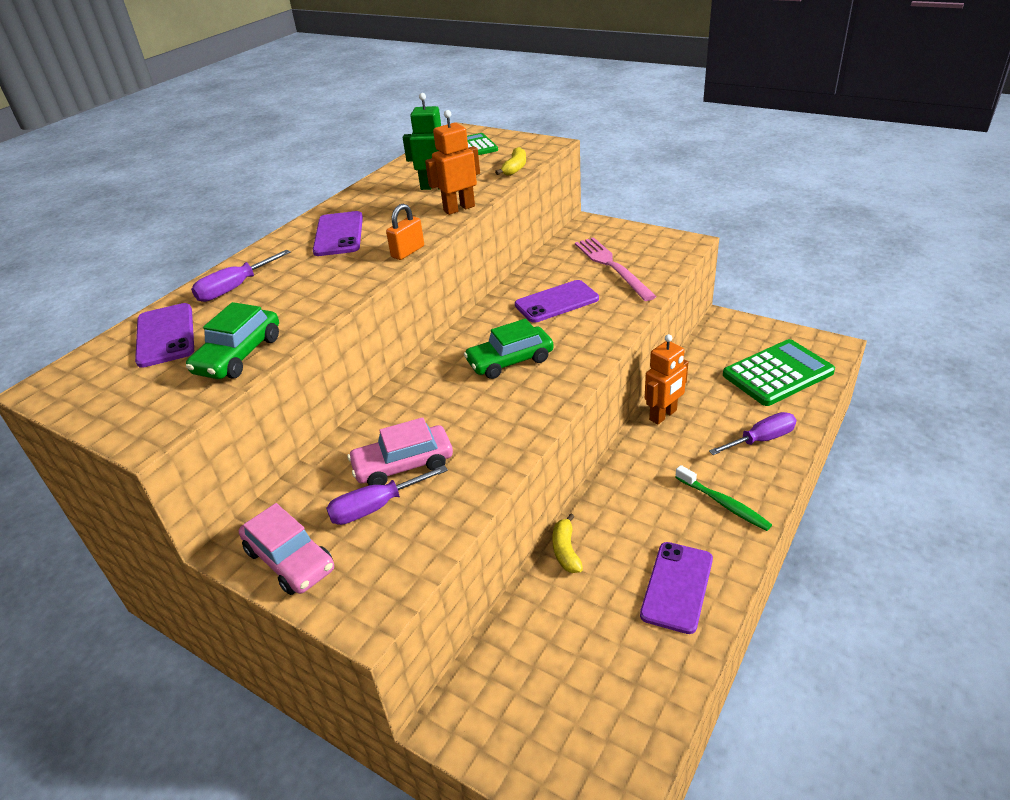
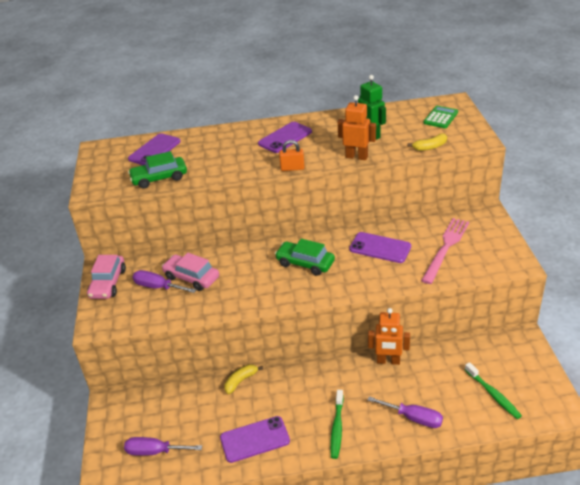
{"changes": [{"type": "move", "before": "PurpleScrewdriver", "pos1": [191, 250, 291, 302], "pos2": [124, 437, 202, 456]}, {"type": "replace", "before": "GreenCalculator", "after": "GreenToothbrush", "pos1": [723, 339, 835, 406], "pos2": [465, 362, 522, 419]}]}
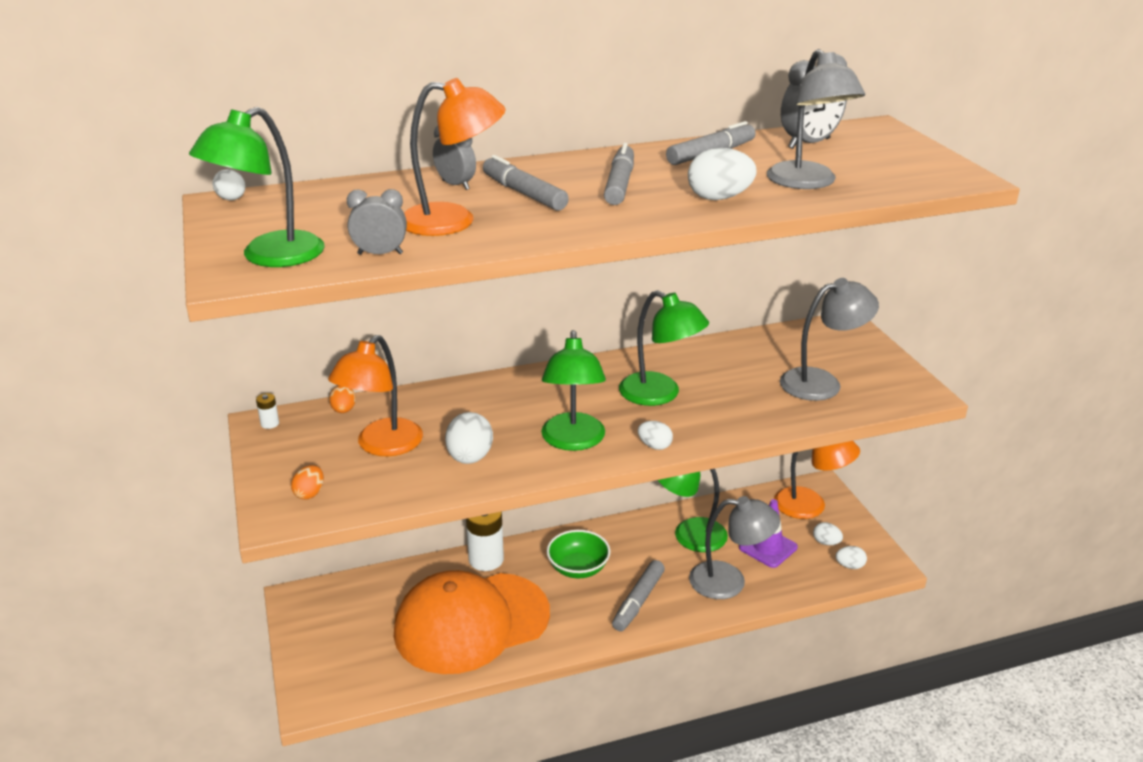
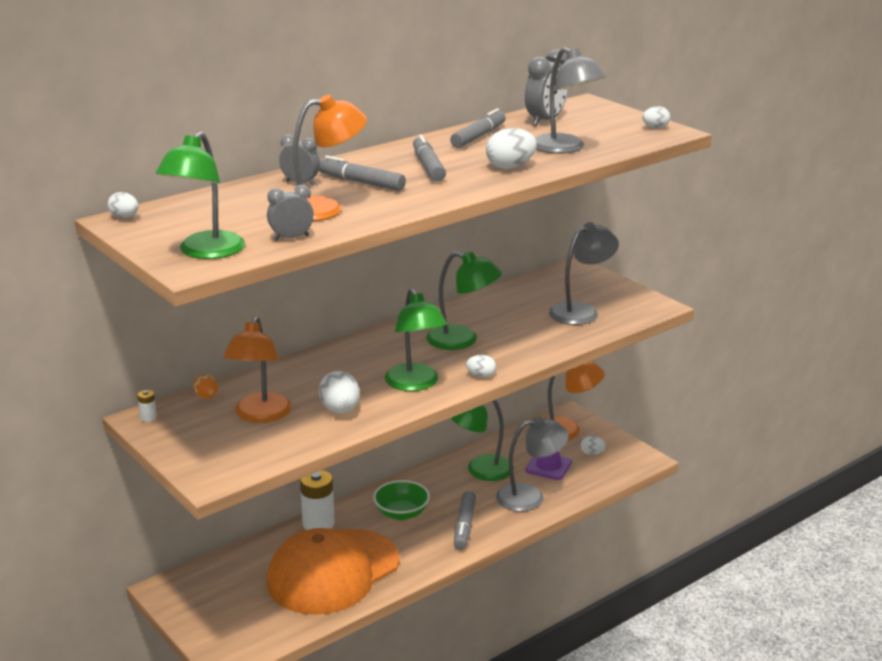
{"changes": [{"type": "delete", "before": "OrangeEgg", "pos1": [291, 465, 324, 499]}, {"type": "move", "before": "WhiteEgg", "pos1": [836, 546, 867, 569], "pos2": [642, 106, 670, 128]}]}
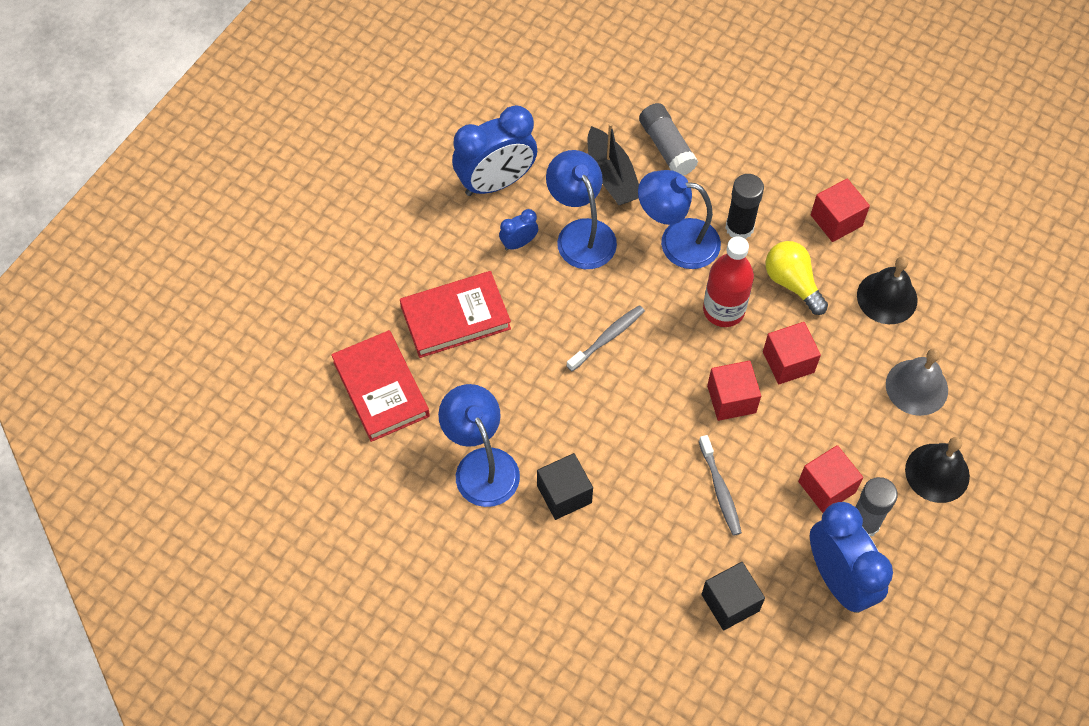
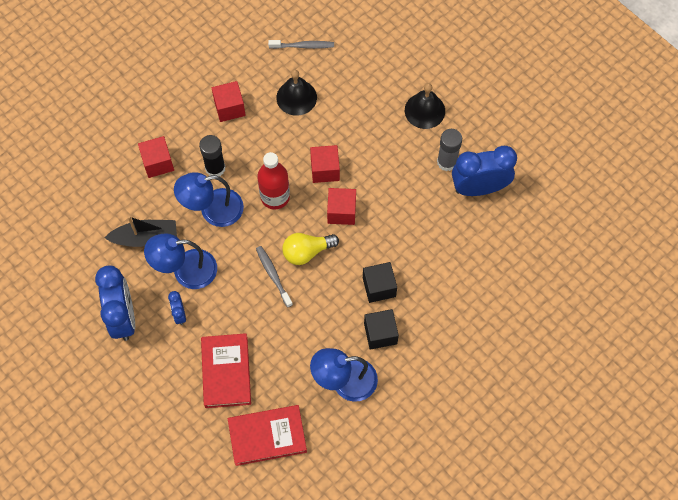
{"changes": [{"type": "delete", "before": "GreyGlueStick", "pos1": [639, 103, 698, 176]}, {"type": "rotate", "before": "BlueLamp", "pos1": [638, 170, 721, 269], "pos2": [174, 172, 244, 227], "turn": 45}, {"type": "move", "before": "YellowLightBulb", "pos1": [766, 241, 828, 315], "pos2": [282, 233, 339, 265]}, {"type": "delete", "before": "GreyBell", "pos1": [886, 348, 948, 416]}, {"type": "move", "before": "GreyToothbrush", "pos1": [699, 435, 742, 536], "pos2": [268, 40, 334, 49]}, {"type": "move", "before": "RedCube", "pos1": [798, 445, 863, 513], "pos2": [138, 136, 174, 178]}, {"type": "move", "before": "BlackCube", "pos1": [701, 562, 765, 630], "pos2": [363, 262, 397, 303]}]}
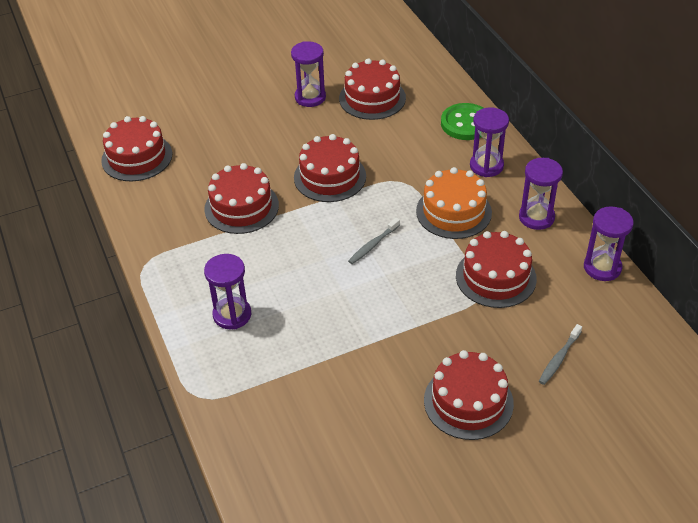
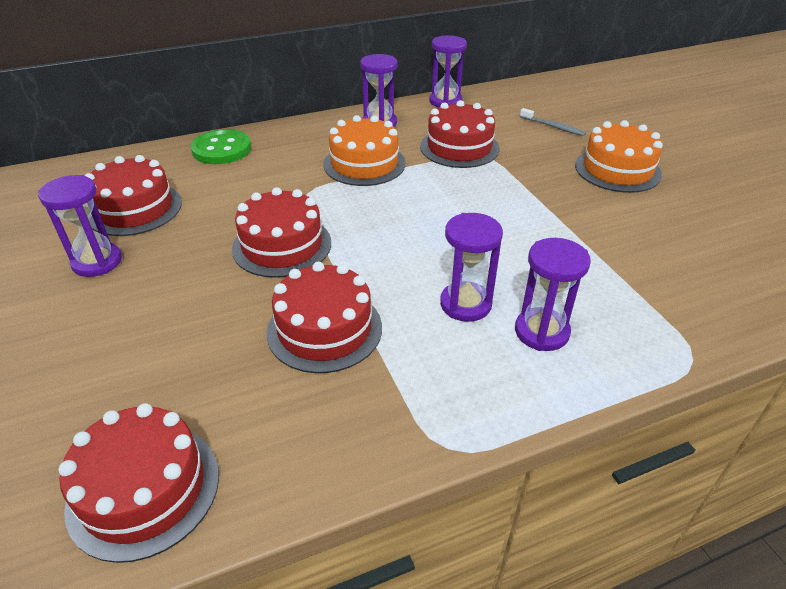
{"changes": [{"type": "move", "before": "PurpleHourglass", "pos1": [470, 108, 509, 177], "pos2": [440, 213, 503, 322]}, {"type": "delete", "before": "GreyToothbrush", "pos1": [348, 218, 400, 264]}, {"type": "recolor", "before": "RedCake", "after": "OrangeCake", "pos1": [424, 350, 514, 440], "pos2": [575, 120, 663, 193]}]}
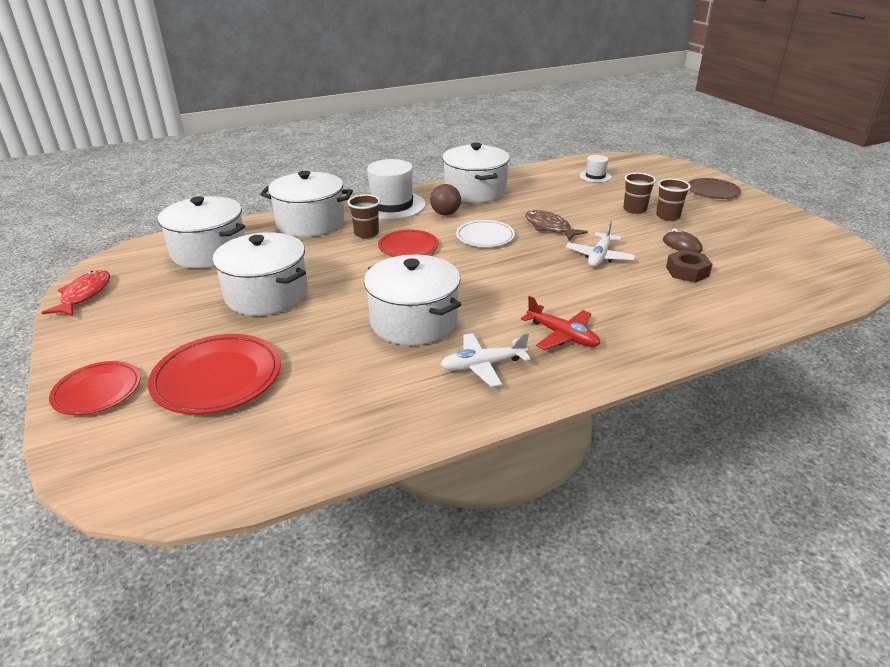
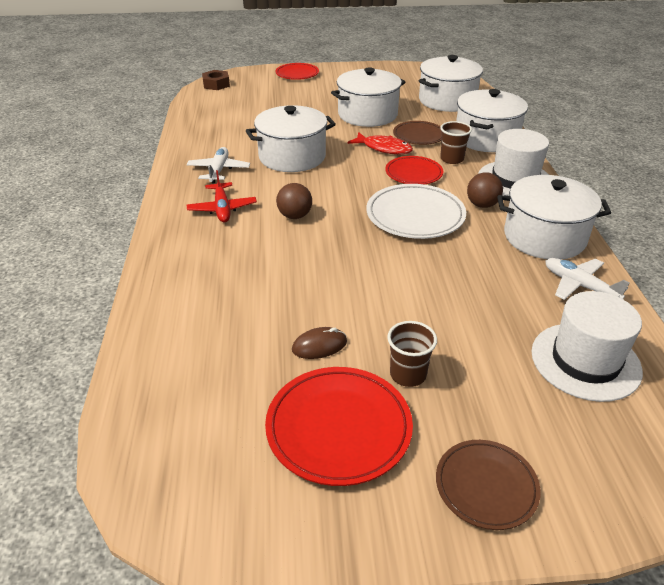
{"changes": [{"type": "resize", "before": "WhiteHat", "pos1": [580, 155, 612, 183], "pos2": [531, 291, 643, 402], "scale": 1.96}, {"type": "delete", "before": "BrownCup", "pos1": [623, 173, 656, 214]}, {"type": "delete", "before": "BrownFish", "pos1": [525, 210, 588, 241]}, {"type": "resize", "before": "WhitePlate", "pos1": [456, 220, 515, 247], "pos2": [366, 184, 466, 239], "scale": 1.55}, {"type": "move", "before": "WhitePlane", "pos1": [566, 221, 636, 267], "pos2": [545, 258, 630, 300]}, {"type": "move", "before": "BrownNut", "pos1": [666, 250, 712, 283], "pos2": [202, 70, 230, 90]}, {"type": "move", "before": "RedFish", "pos1": [41, 270, 110, 316], "pos2": [347, 132, 413, 154]}, {"type": "rotate", "before": "RedPlane", "pos1": [521, 296, 600, 350], "pos2": [187, 170, 257, 222], "turn": -75}, {"type": "move", "before": "RedPlate", "pos1": [148, 334, 281, 414], "pos2": [265, 367, 413, 486]}, {"type": "insert", "after": "BrownPlate", "pos2": [393, 121, 442, 145]}, {"type": "insert", "after": "BrownBall", "pos2": [276, 183, 312, 219]}]}
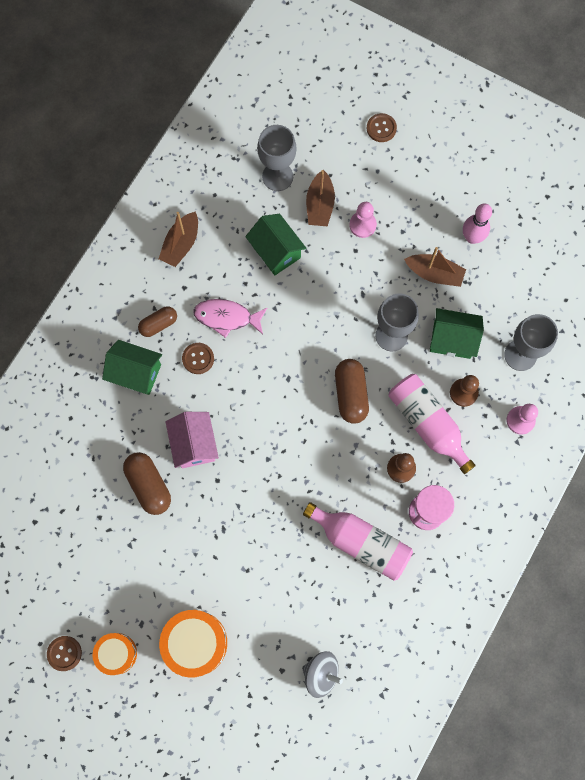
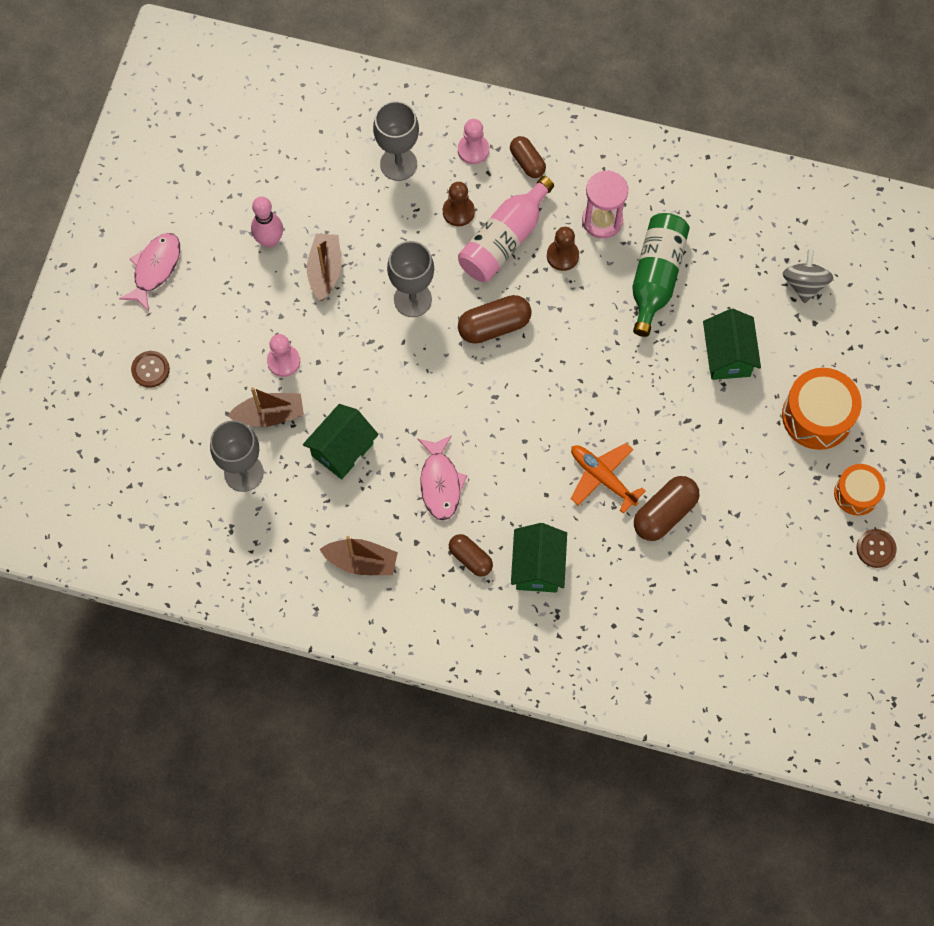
{"changes": [{"type": "move", "before": "GreenHouse", "pos1": [430, 308, 484, 359], "pos2": [703, 309, 761, 380]}, {"type": "delete", "before": "BrownButton", "pos1": [182, 343, 214, 374]}, {"type": "replace", "before": "PinkHouse", "after": "OrangePlane", "pos1": [166, 412, 219, 468], "pos2": [571, 443, 645, 514]}, {"type": "recolor", "before": "PinkBottle", "after": "GreenBottle", "pos1": [303, 502, 413, 581], "pos2": [632, 213, 690, 337]}, {"type": "insert", "after": "BrownCapsule", "pos2": [510, 136, 546, 178]}, {"type": "insert", "after": "PinkFish", "pos2": [119, 233, 180, 312]}]}
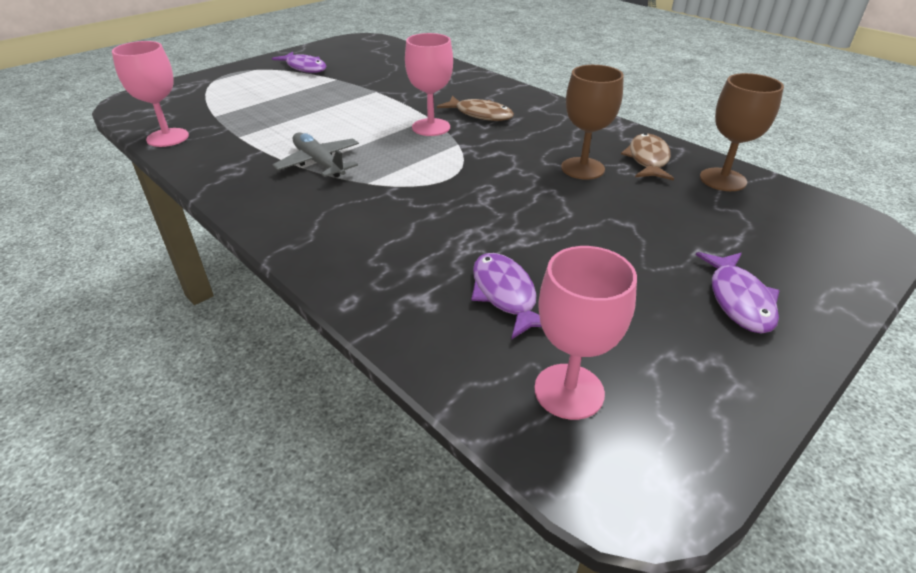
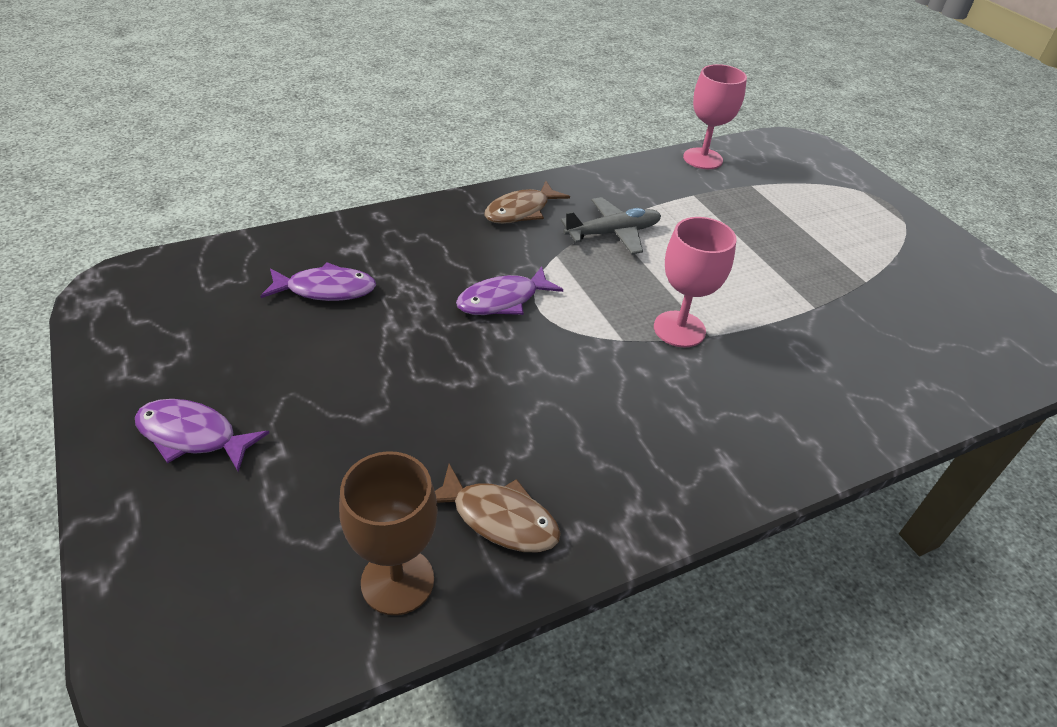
{"changes": [{"type": "move", "before": "PurpleFish", "pos1": [272, 52, 327, 73], "pos2": [456, 266, 563, 315]}, {"type": "delete", "before": "BrownGoblet", "pos1": [561, 65, 624, 180]}, {"type": "move", "before": "BrownFish", "pos1": [437, 96, 514, 121], "pos2": [484, 181, 570, 224]}, {"type": "delete", "before": "PinkGoblet", "pos1": [534, 246, 637, 420]}]}
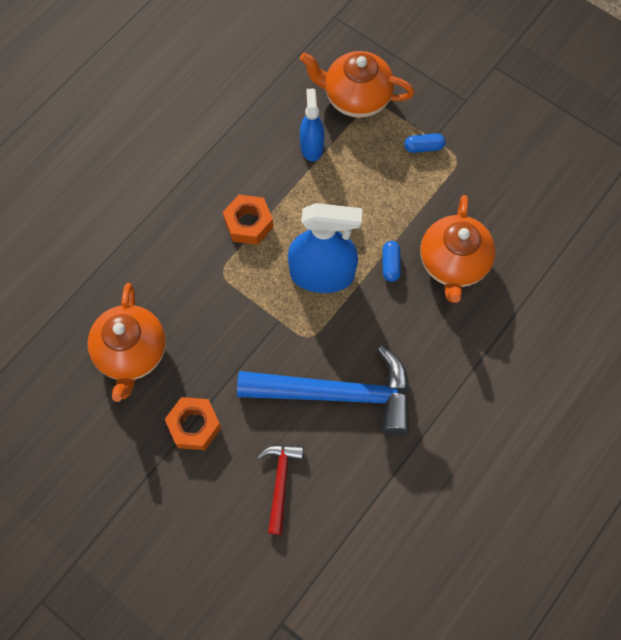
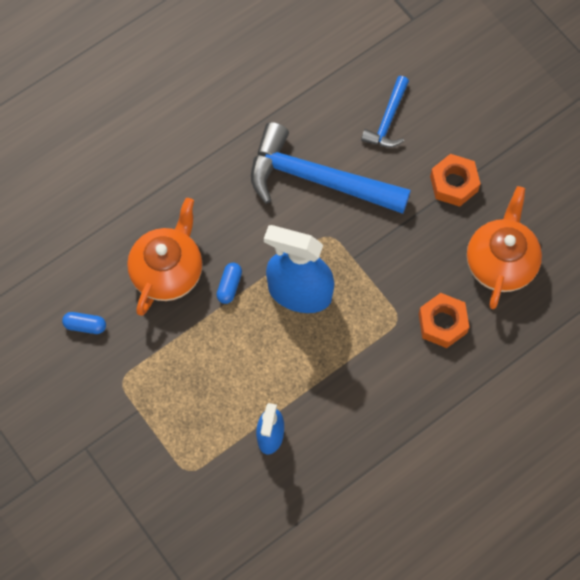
{"changes": [{"type": "delete", "before": "OrangeTeapot", "pos1": [300, 51, 414, 118]}, {"type": "move", "before": "BlueCapsule", "pos1": [404, 133, 445, 153], "pos2": [62, 312, 106, 334]}, {"type": "move", "before": "OrangeNut", "pos1": [223, 194, 273, 245], "pos2": [419, 293, 469, 348]}, {"type": "recolor", "before": "RedHammer", "after": "BlueHammer", "pos1": [257, 445, 304, 535], "pos2": [361, 76, 409, 147]}]}
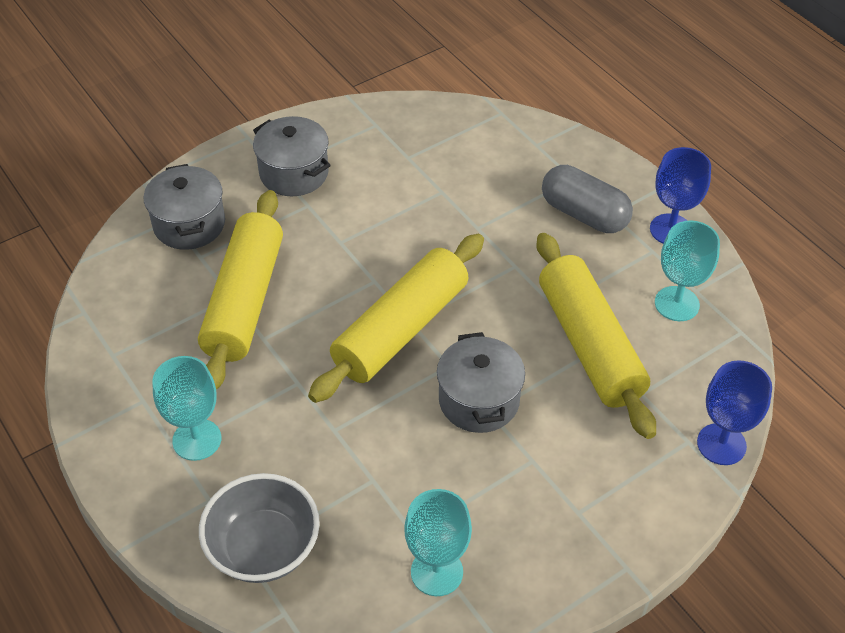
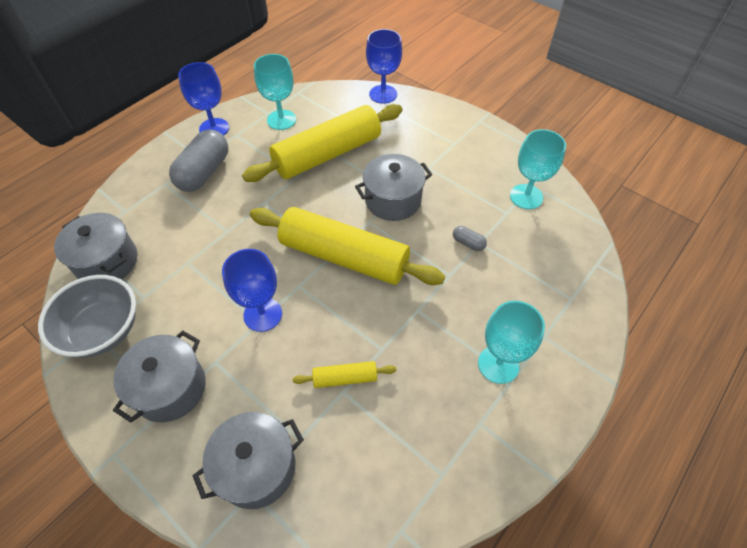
{"changes": [{"type": "resize", "before": "YellowRollingPin", "pos1": [198, 190, 283, 390], "pos2": [293, 361, 396, 388], "scale": 0.43}, {"type": "move", "before": "GreyBowl", "pos1": [199, 473, 320, 583], "pos2": [38, 275, 136, 358]}, {"type": "insert", "after": "GreyPot", "pos2": [54, 213, 138, 279]}, {"type": "insert", "after": "GreyCapsule", "pos2": [453, 226, 487, 251]}, {"type": "insert", "after": "BlueGoblet", "pos2": [222, 249, 282, 332]}]}
